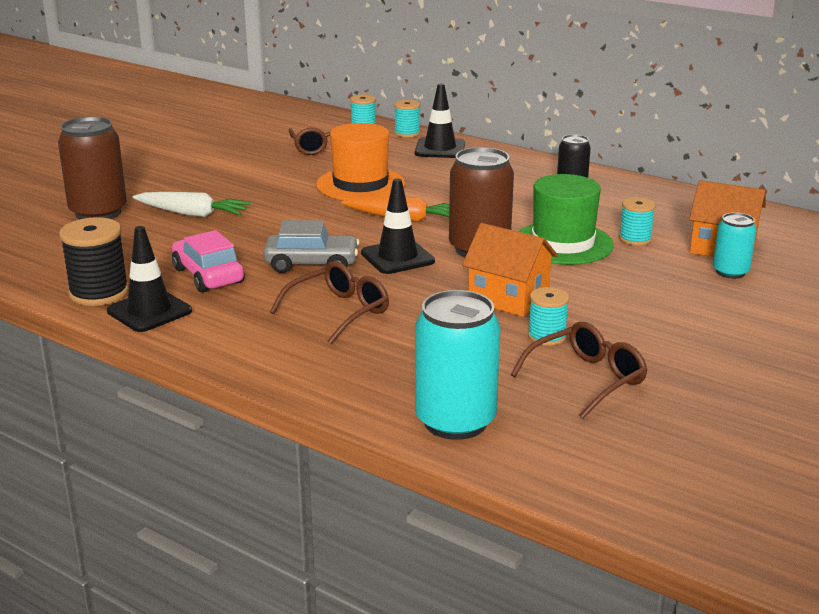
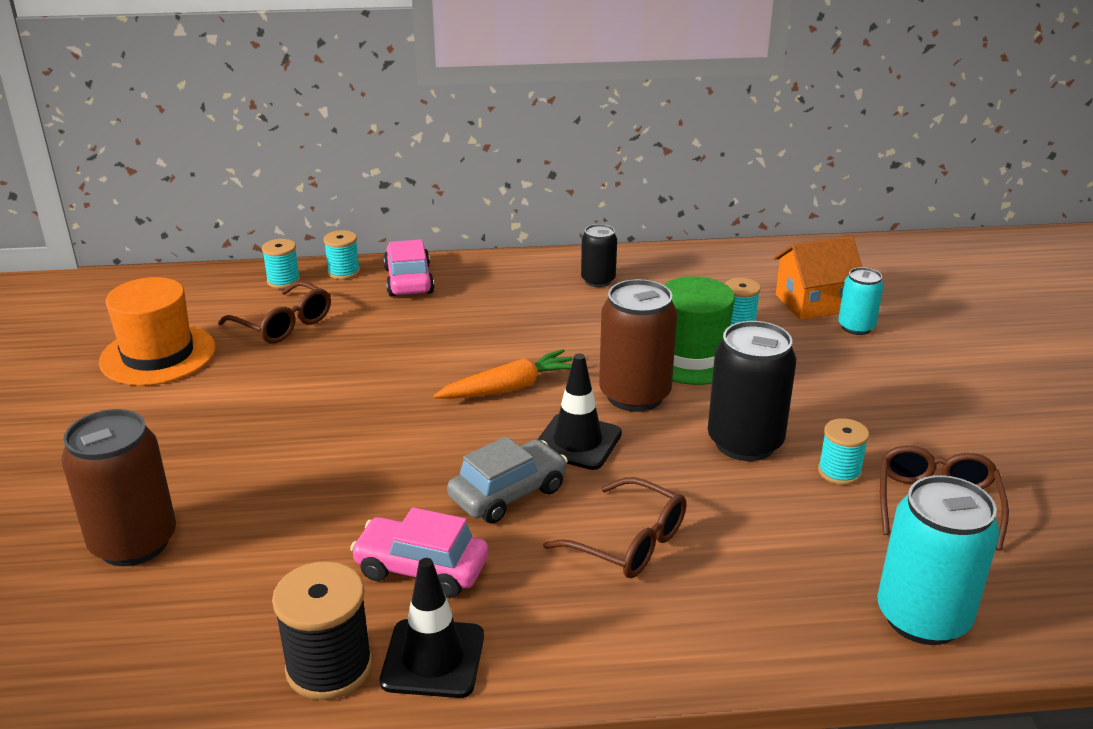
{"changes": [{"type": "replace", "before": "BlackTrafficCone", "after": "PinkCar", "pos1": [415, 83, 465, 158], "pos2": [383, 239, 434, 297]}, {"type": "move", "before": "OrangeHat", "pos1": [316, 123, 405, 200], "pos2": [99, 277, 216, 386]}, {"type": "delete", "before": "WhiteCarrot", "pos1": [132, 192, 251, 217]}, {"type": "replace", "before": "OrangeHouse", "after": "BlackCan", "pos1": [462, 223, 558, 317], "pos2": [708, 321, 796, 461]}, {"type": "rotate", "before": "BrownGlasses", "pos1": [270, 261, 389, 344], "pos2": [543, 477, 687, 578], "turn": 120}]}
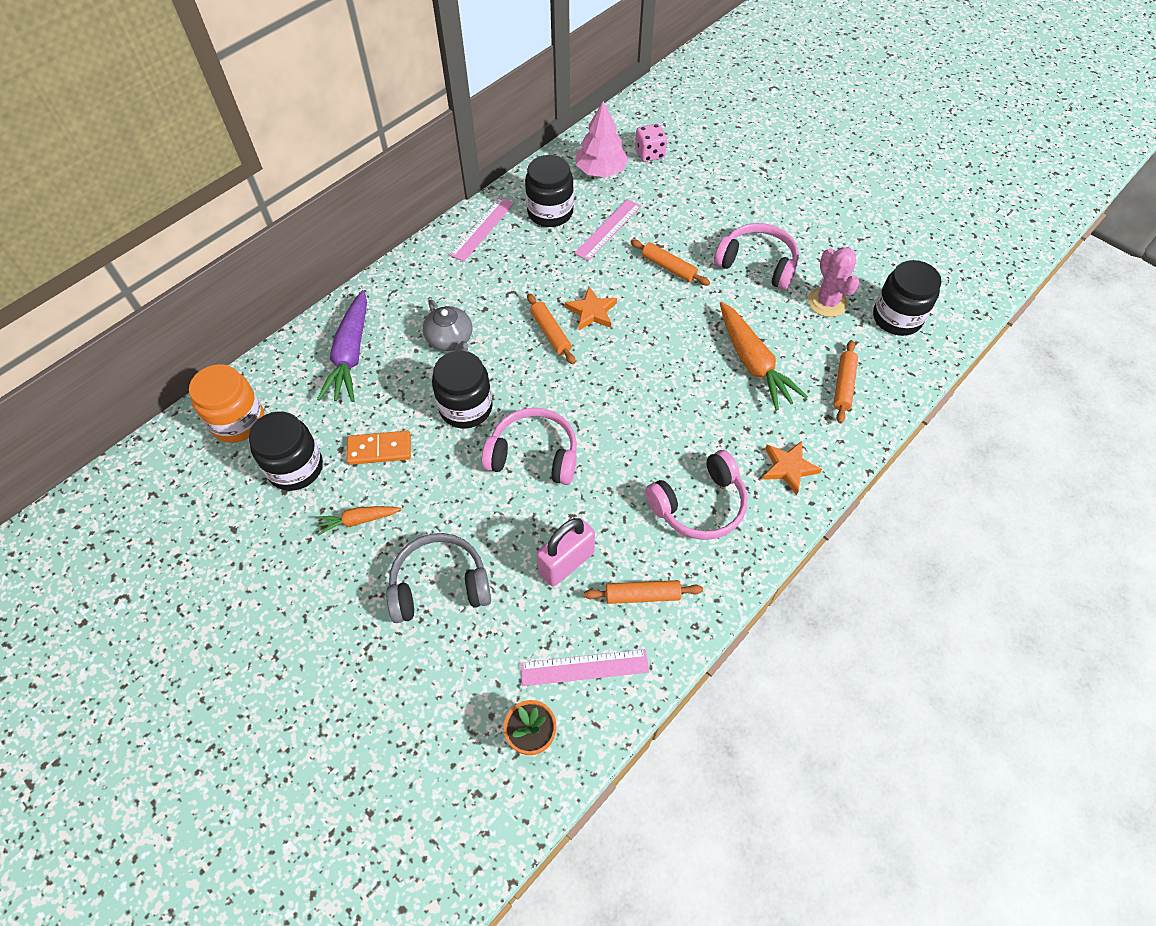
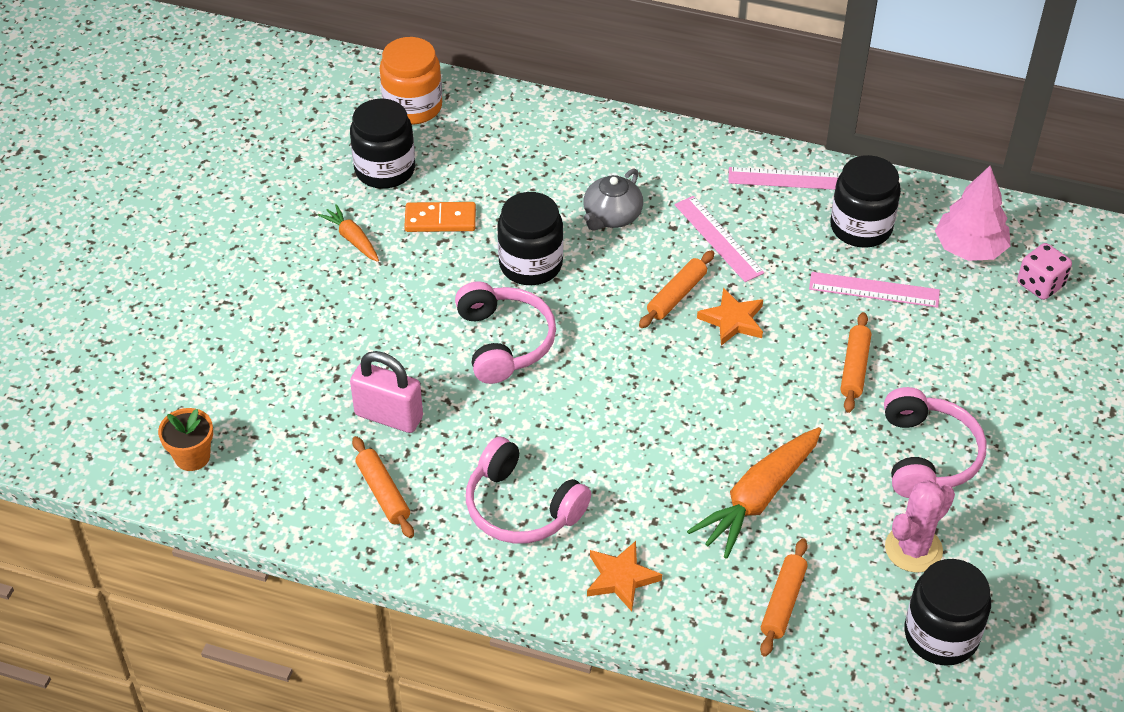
{"changes": [{"type": "delete", "before": "PurpleCarrot", "pos1": [317, 290, 367, 402]}, {"type": "rotate", "before": "OrangeRollingPin", "pos1": [834, 340, 858, 423], "pos2": [760, 538, 808, 657], "turn": -60}, {"type": "rotate", "before": "OrangeDomino", "pos1": [347, 431, 411, 465], "pos2": [404, 202, 476, 232], "turn": -60}, {"type": "delete", "before": "GreyHeadphones", "pos1": [386, 533, 491, 623]}, {"type": "move", "before": "PinkRuler", "pos1": [520, 649, 649, 686], "pos2": [675, 196, 764, 282]}]}
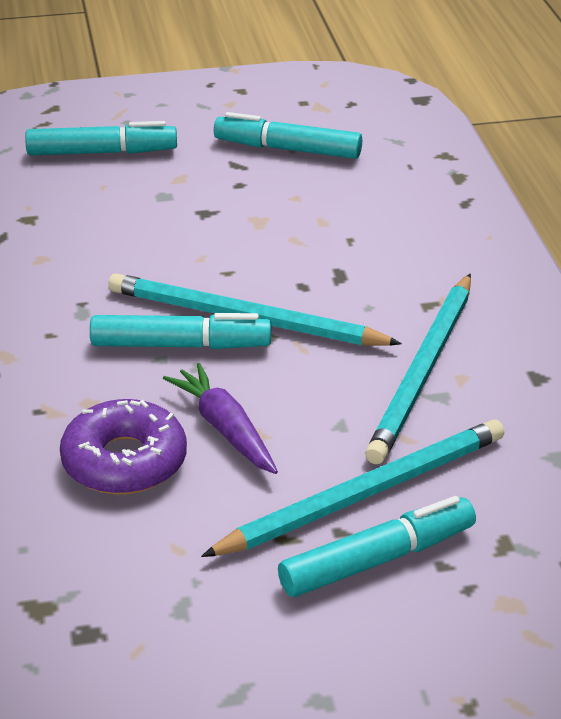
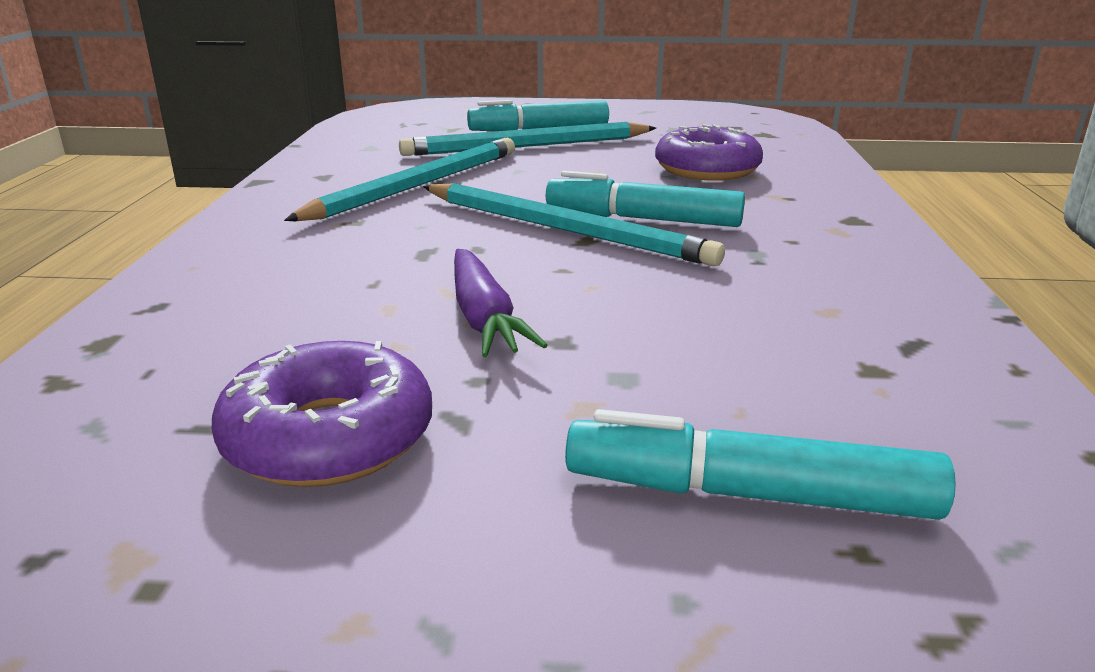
{"changes": [{"type": "replace", "before": "TurquoiseMarker", "after": "PurpleDonut", "pos1": [214, 112, 362, 159], "pos2": [212, 341, 432, 487]}, {"type": "move", "before": "PurpleCarrot", "pos1": [163, 363, 278, 474], "pos2": [454, 249, 548, 357]}]}
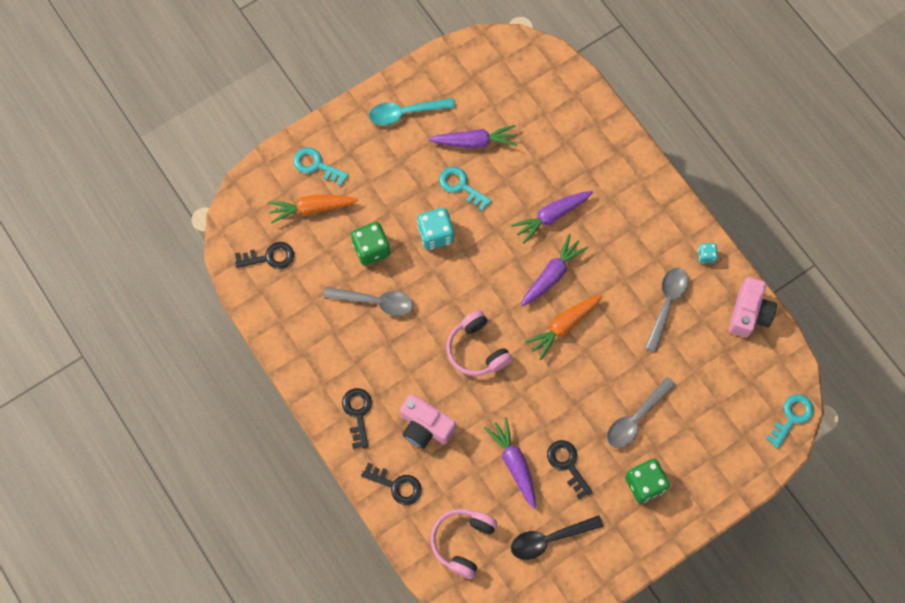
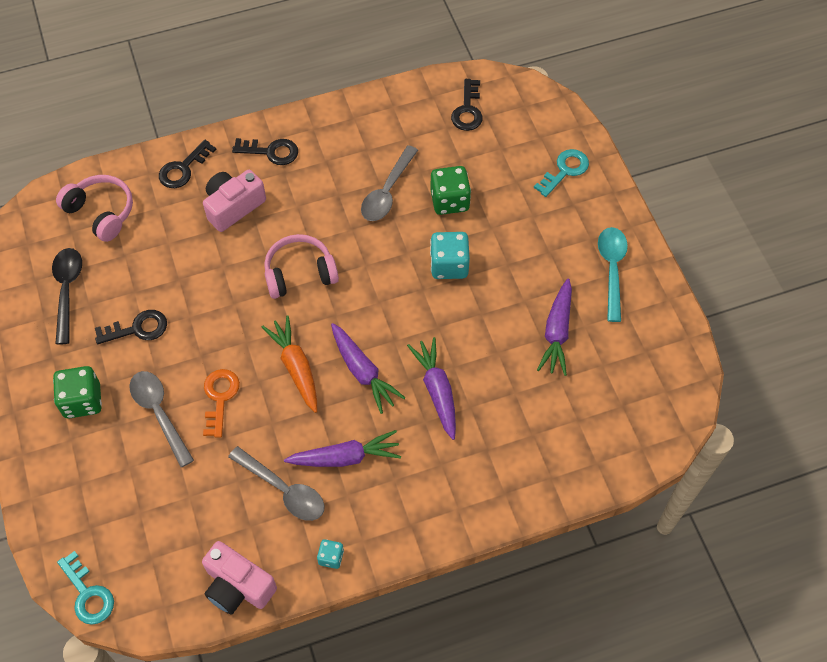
{"changes": [{"type": "delete", "before": "TurquoiseKey", "pos1": [439, 167, 492, 211]}, {"type": "delete", "before": "OrangeCarrot", "pos1": [268, 195, 358, 223]}, {"type": "move", "before": "PurpleCarrot", "pos1": [484, 417, 536, 509], "pos2": [284, 430, 401, 467]}, {"type": "insert", "after": "OrangeKey", "pos2": [203, 369, 240, 438]}]}
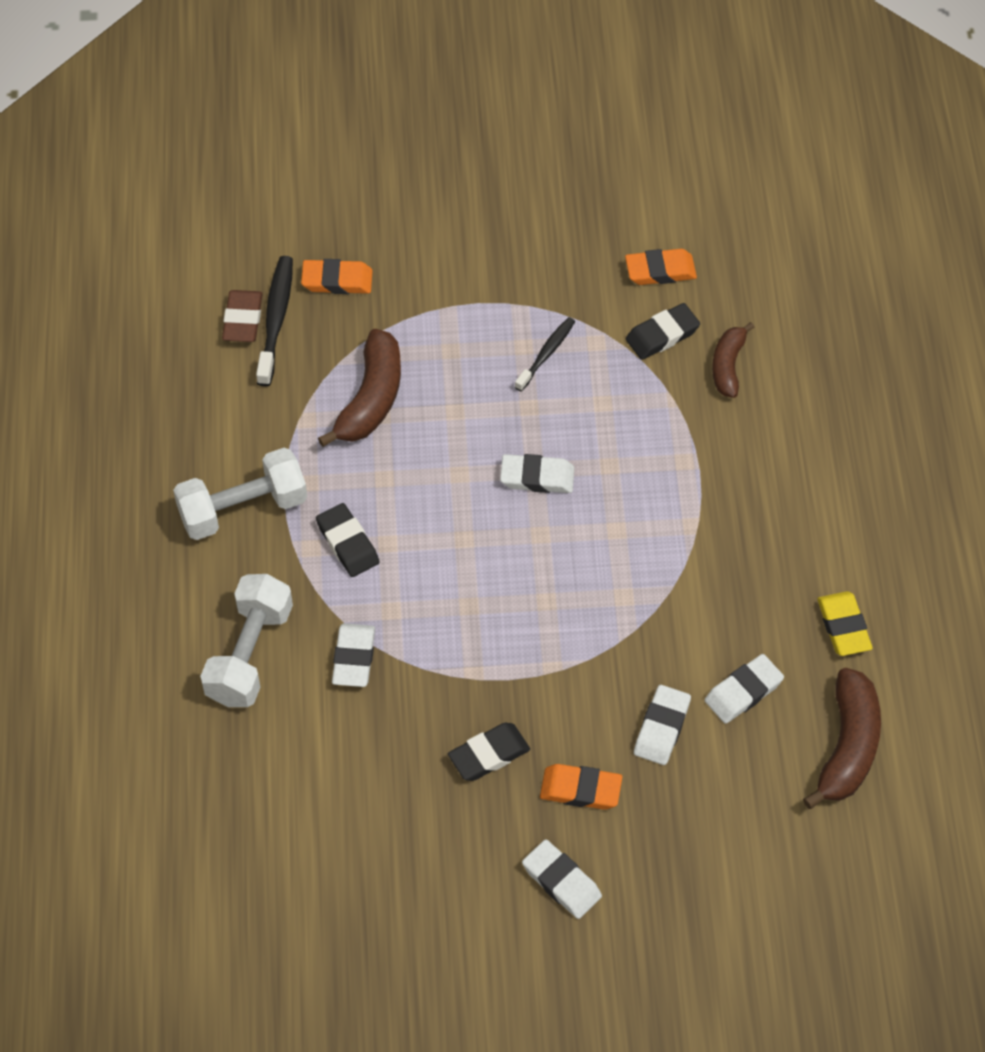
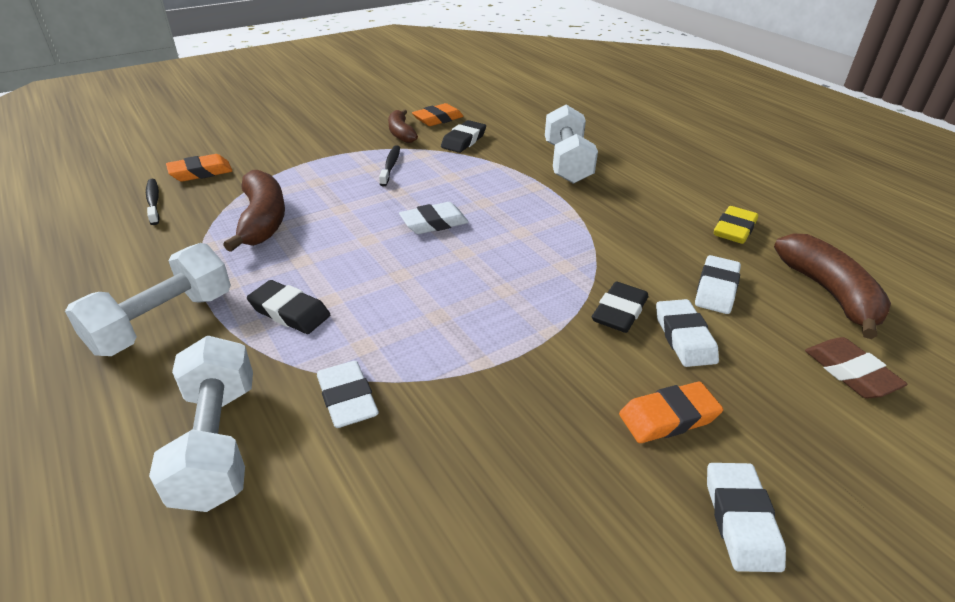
{"changes": [{"type": "resize", "before": "BlackToothbrush", "pos1": [256, 256, 293, 386], "pos2": [146, 179, 160, 225], "scale": 0.64}, {"type": "move", "before": "BrownEraser", "pos1": [222, 290, 263, 342], "pos2": [805, 337, 908, 399]}, {"type": "move", "before": "BrownBanana", "pos1": [712, 322, 755, 398], "pos2": [388, 109, 418, 143]}, {"type": "rotate", "before": "YellowEraser", "pos1": [817, 591, 873, 656], "pos2": [714, 206, 758, 244], "turn": 75}, {"type": "move", "before": "BlackEraser", "pos1": [448, 723, 530, 781], "pos2": [592, 282, 648, 333]}, {"type": "rotate", "before": "WhiteEraser", "pos1": [522, 839, 602, 919], "pos2": [707, 463, 786, 572], "turn": 75}, {"type": "insert", "after": "WhiteDumbbell", "pos2": [545, 104, 598, 184]}]}
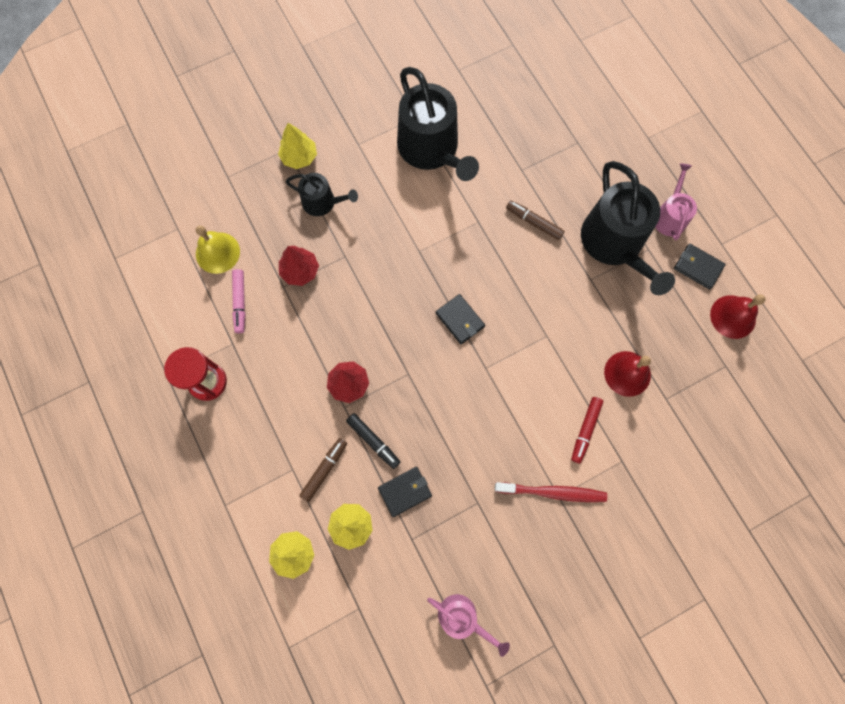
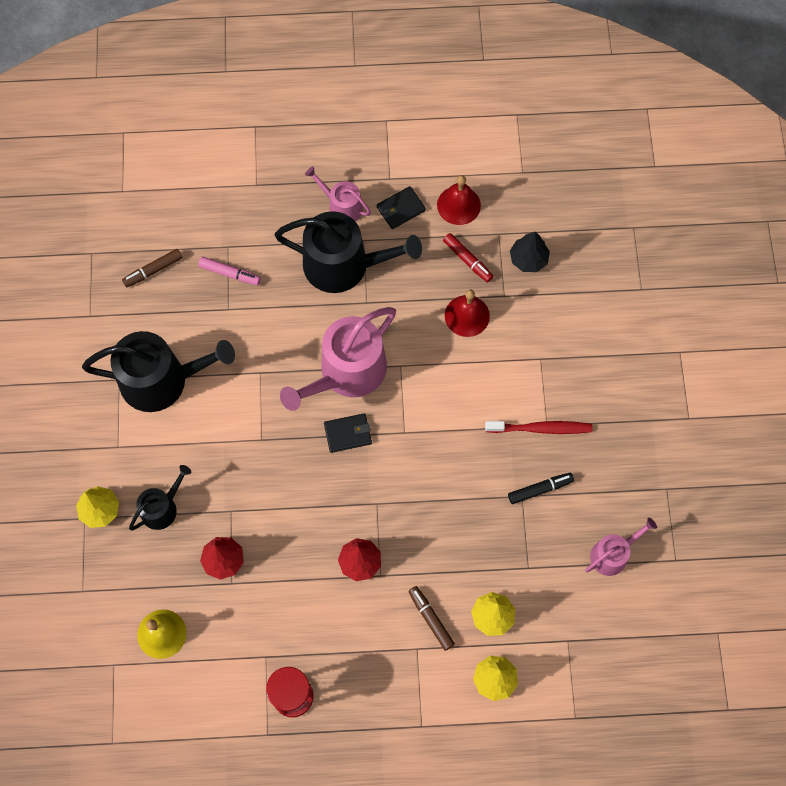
{"changes": [{"type": "move", "before": "BrownMarker", "pos1": [506, 200, 565, 240], "pos2": [122, 249, 182, 287]}, {"type": "move", "before": "PinkMarker", "pos1": [232, 269, 246, 333], "pos2": [198, 257, 261, 285]}, {"type": "move", "before": "RedMarker", "pos1": [571, 397, 603, 463], "pos2": [443, 233, 493, 282]}, {"type": "move", "before": "BlackMarker", "pos1": [346, 413, 400, 469], "pos2": [508, 472, 574, 504]}, {"type": "delete", "before": "BlackWallet", "pos1": [378, 467, 432, 517]}, {"type": "rotate", "before": "RedToothbrush", "pos1": [495, 482, 607, 502], "pos2": [485, 421, 593, 434], "turn": 60}, {"type": "insert", "after": "BlackTree", "pos2": [510, 232, 550, 272]}, {"type": "insert", "after": "PinkWateringCan", "pos2": [280, 307, 396, 411]}]}
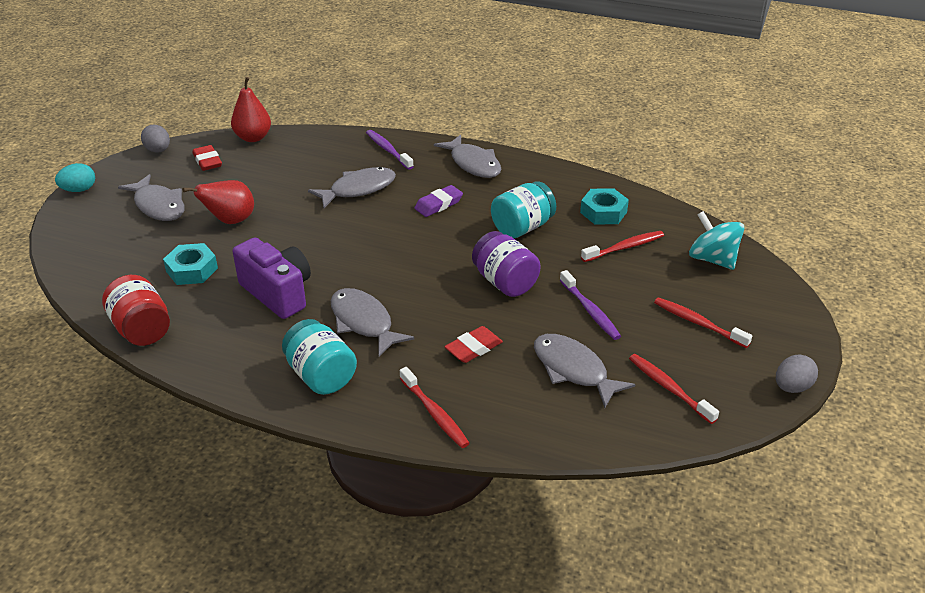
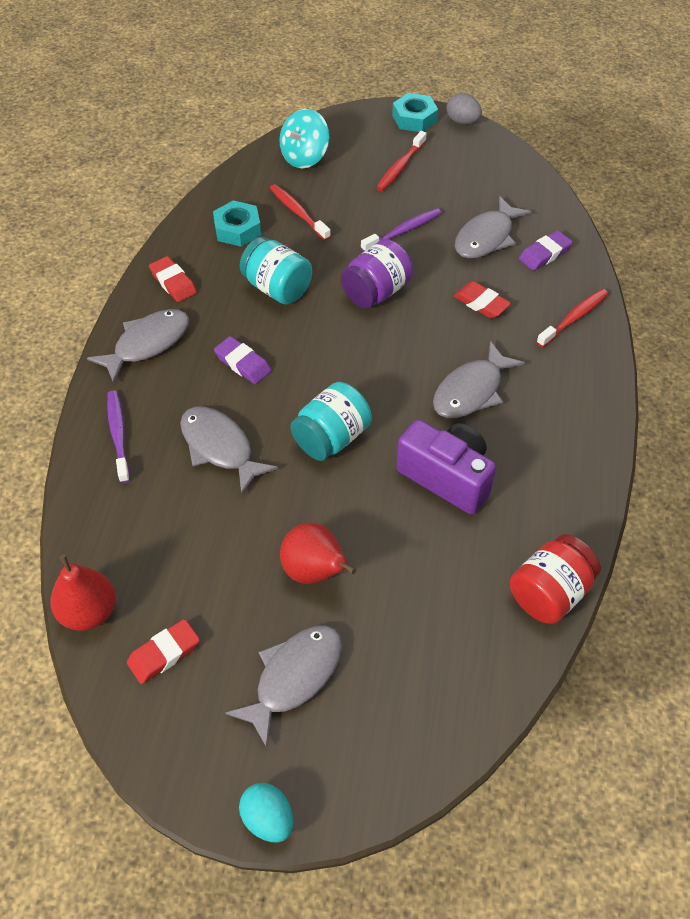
{"changes": [{"type": "delete", "before": "GreyEgg", "pos1": [141, 124, 170, 152]}, {"type": "rotate", "before": "PurpleToothbrush", "pos1": [366, 130, 414, 170], "pos2": [107, 391, 130, 483], "turn": 120}, {"type": "rotate", "before": "PurpleCamera", "pos1": [232, 238, 311, 319], "pos2": [396, 420, 496, 515], "turn": 90}, {"type": "move", "before": "TurquoiseNut", "pos1": [163, 243, 218, 285], "pos2": [392, 93, 438, 132]}, {"type": "move", "before": "TurquoiseJar", "pos1": [282, 319, 357, 395], "pos2": [290, 382, 372, 461]}, {"type": "delete", "before": "RedToothbrush", "pos1": [629, 354, 719, 424]}, {"type": "insert", "after": "PurpleEraser", "pos2": [519, 230, 573, 271]}, {"type": "insert", "after": "RedEraser", "pos2": [149, 256, 197, 302]}]}
